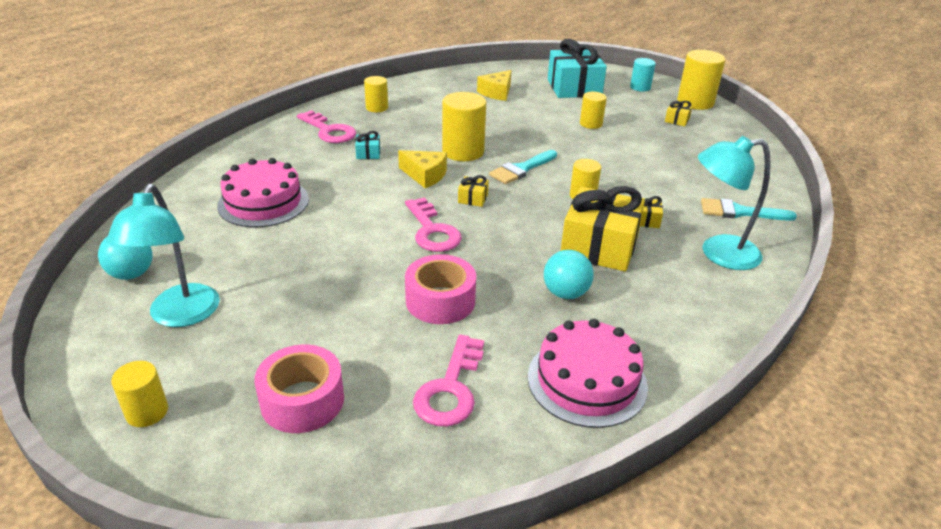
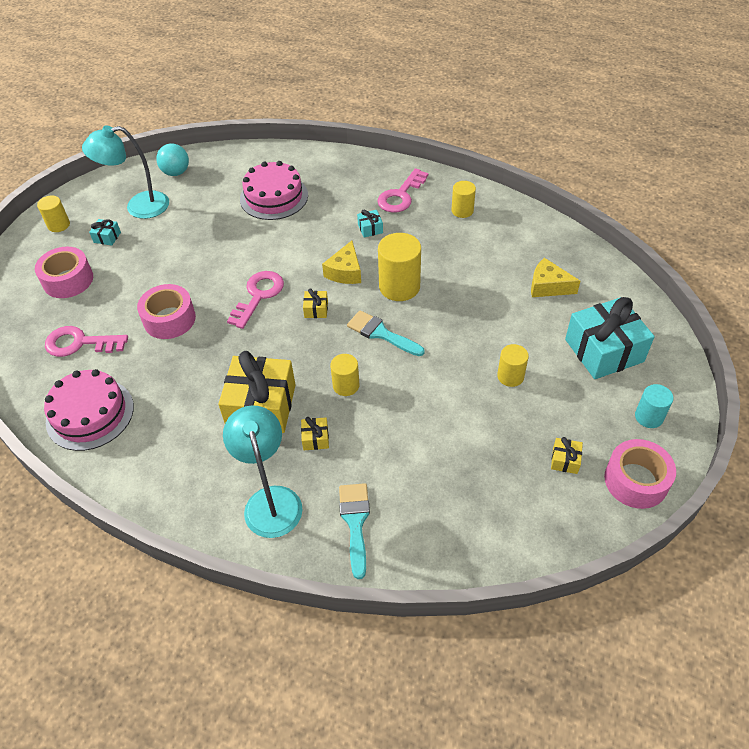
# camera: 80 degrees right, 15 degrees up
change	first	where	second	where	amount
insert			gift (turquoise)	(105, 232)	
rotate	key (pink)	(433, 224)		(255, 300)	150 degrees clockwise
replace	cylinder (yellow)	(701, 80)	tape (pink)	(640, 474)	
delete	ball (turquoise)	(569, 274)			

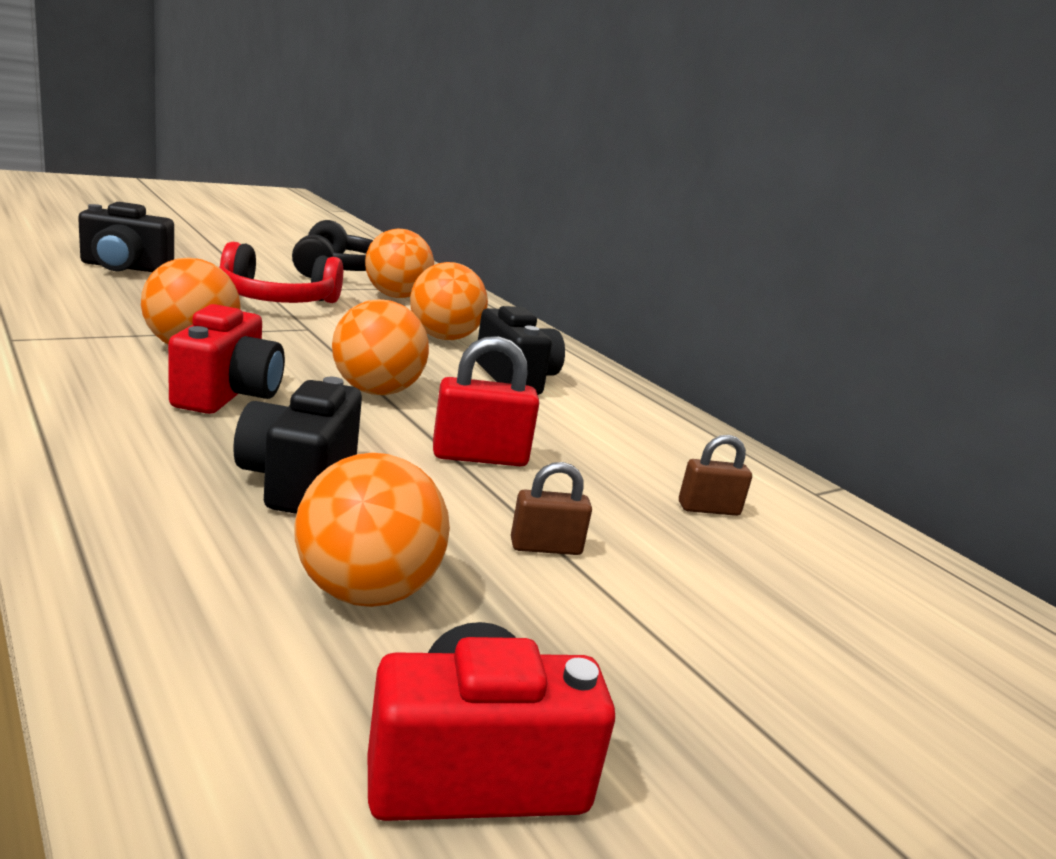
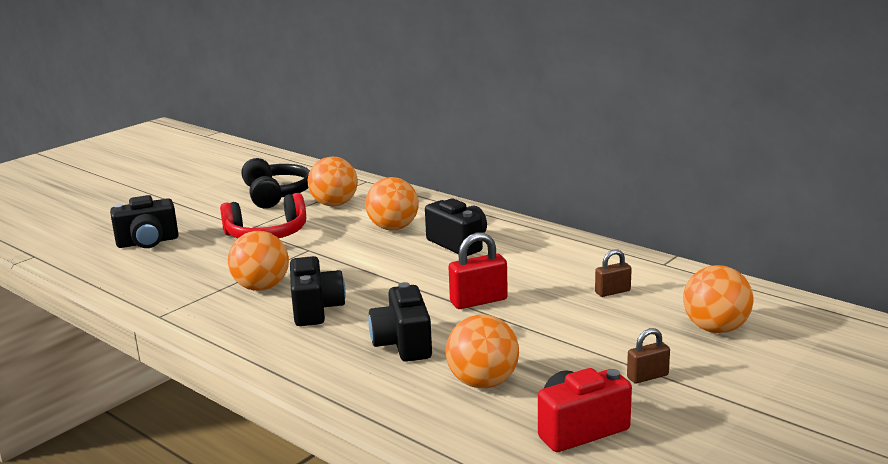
# camera: 10 degrees left, 0 degrees up
change	first	where	second	where	amount
recolor	camera (red)	(226, 359)	camera (black)	(318, 291)	
move	padlock (brown)	(551, 508)		(648, 356)	
move	ball (orange)	(380, 347)		(718, 299)	

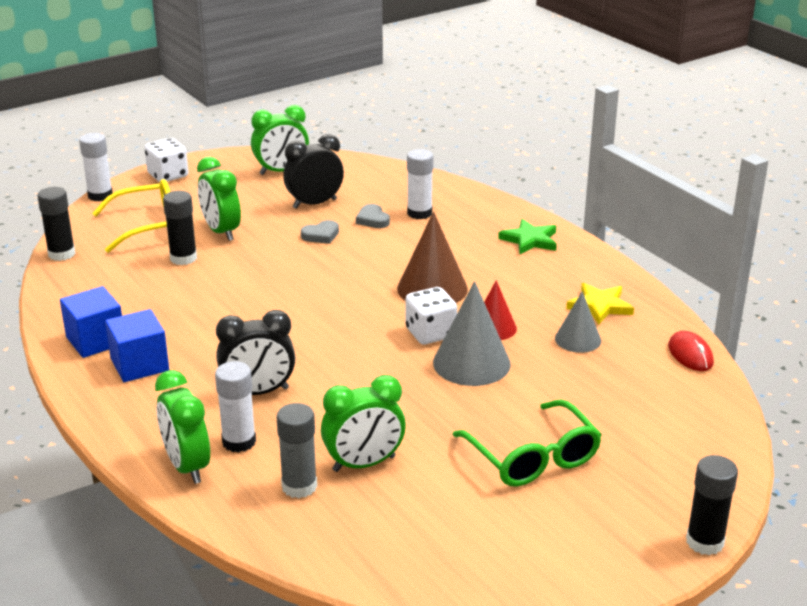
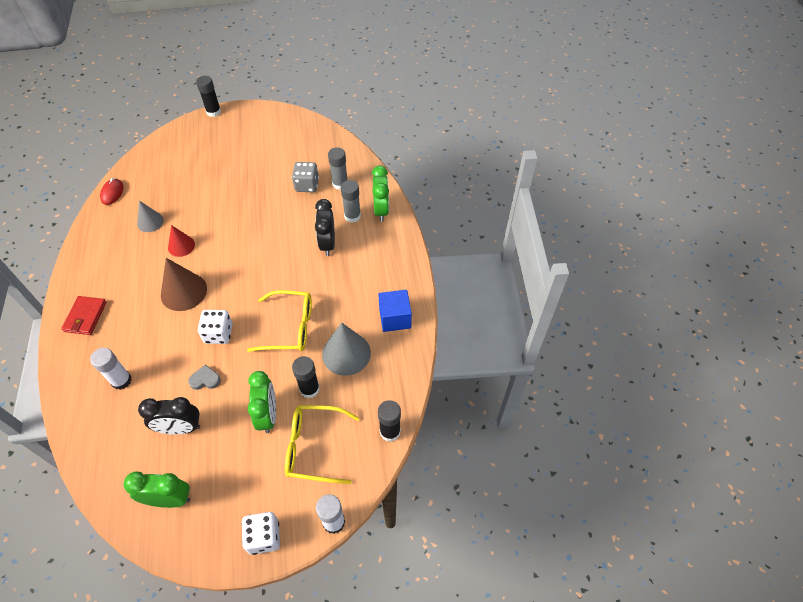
# camera: 155 degrees left, 25 degrees up
change	first	where	second	where	amount
replace	star (green)	(527, 236)	wallet (red)	(84, 315)	
move	dice (white)	(431, 315)		(215, 327)	
insert			glasses (yellow)	(279, 321)	
replace	clock (green)	(363, 423)	dice (grey)	(305, 177)	
rotate	clock (black)	(255, 352)		(325, 227)	105 degrees counterclockwise
move	cone (grey)	(472, 333)		(346, 349)	
recolor	glue stick (white)	(235, 407)	glue stick (grey)	(351, 201)	
delete	cube (blue)	(137, 345)			
delete	heart (grey)	(373, 216)			
delete	glasses (green)	(527, 443)			
delete	star (yellow)	(600, 304)			

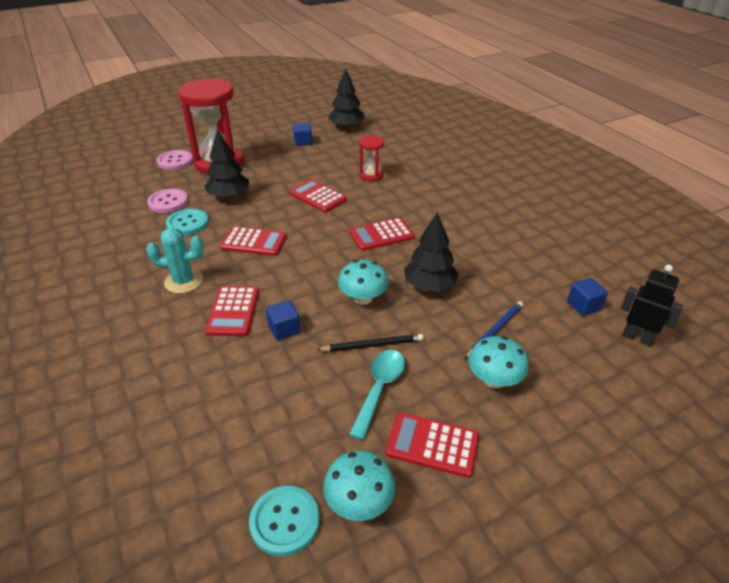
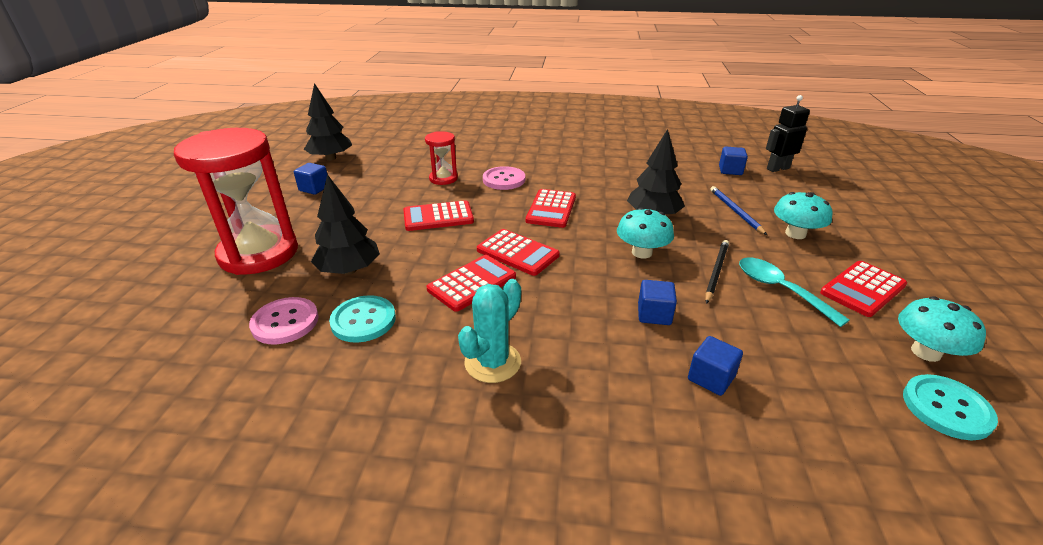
# camera: 55 degrees left, 5 degrees down
change	first	where	second	where	amount
move	calculator (red)	(232, 311)		(518, 252)	
move	button (pink)	(175, 160)		(504, 178)	
insert			cube (blue)	(715, 366)	

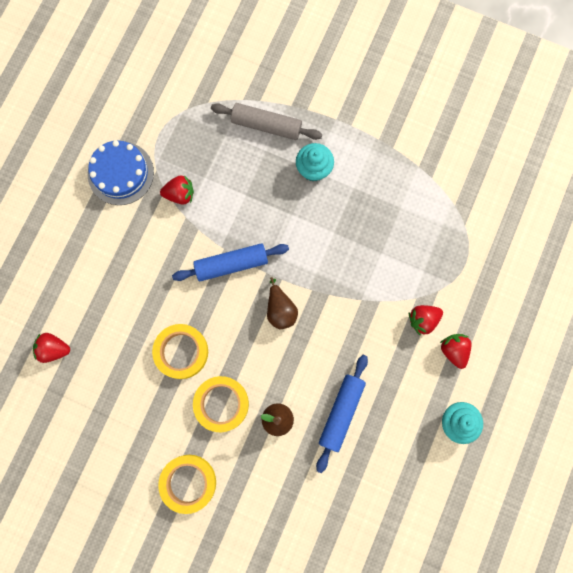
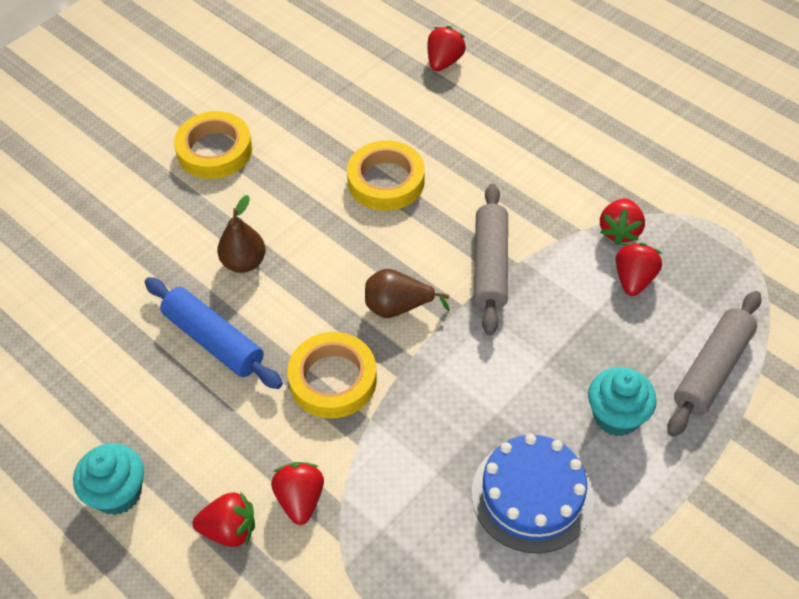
# camera: 110 degrees right, 25 degrees down
change	first	where	second	where	amount
move	tape (yellow)	(221, 404)		(332, 375)	
move	cake (blue)	(121, 172)		(533, 493)	
recolor	rolling pin (blue)	(230, 262)	rolling pin (grey)	(490, 259)	
insert			strawberry (red)	(639, 269)	

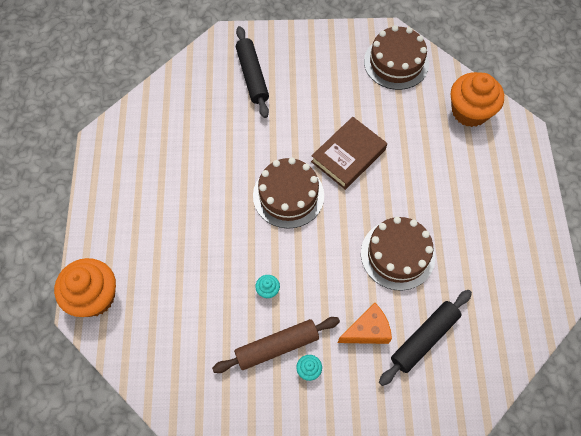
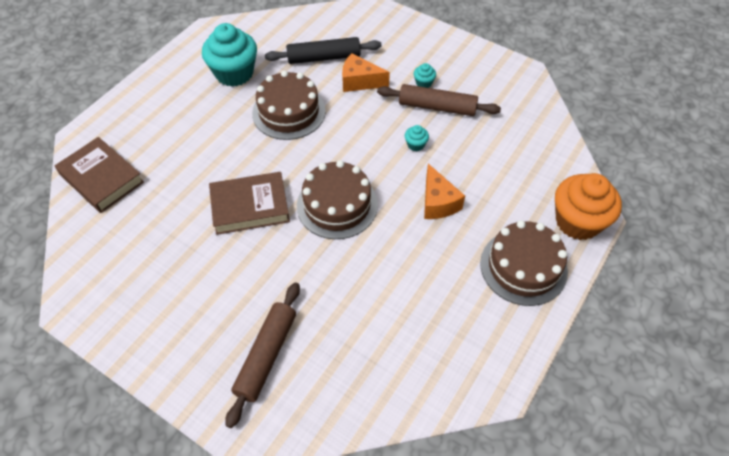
# camera: 145 degrees left, 10 degrees down
change	first	where	second	where	amount
replace	cupcake (orange)	(477, 99)	book (brown)	(99, 175)	
insert			cupcake (turquoise)	(229, 54)	
recolor	rolling pin (black)	(252, 72)	rolling pin (brown)	(262, 355)	
insert			cheese (orange)	(444, 191)	
move	cake (brown)	(396, 57)		(524, 263)	

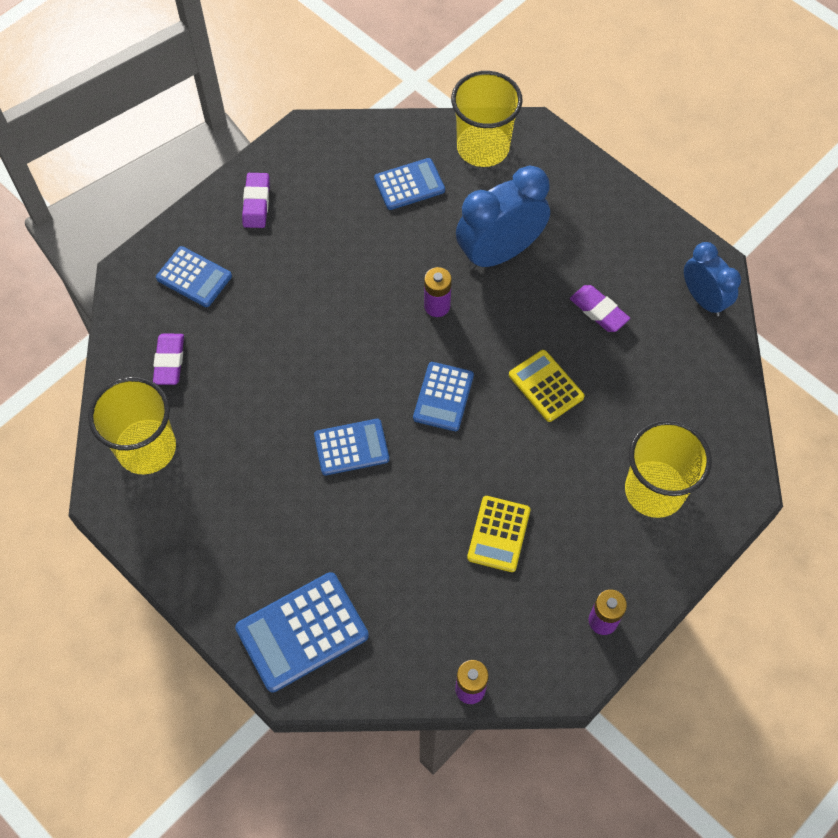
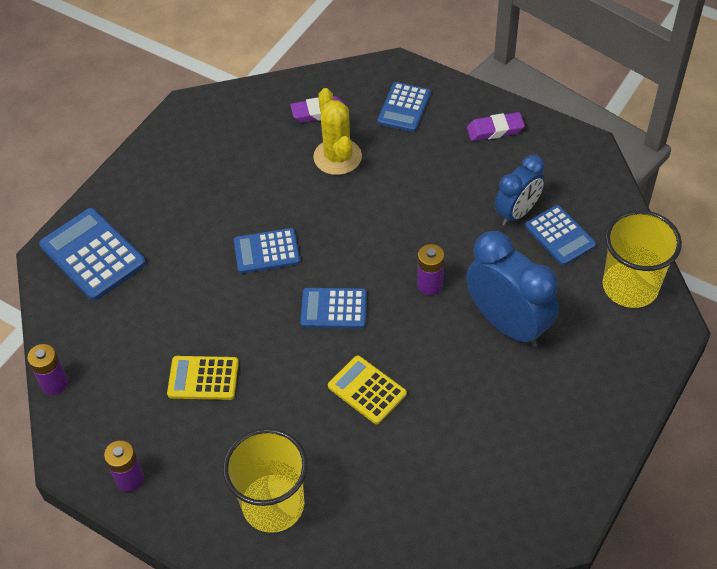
# camera: 80 degrees right, 10 degrees down
change	first	where	second	where	amount
rotate	calculator (blue)	(351, 447)		(267, 251)	105 degrees clockwise
insert			cactus (yellow)	(337, 131)	
rotate	calculator (yellow)	(546, 386)		(367, 390)	90 degrees counterclockwise
move	clock (blue)	(712, 279)		(520, 190)	
delete	cup (yellow)	(132, 425)			
delete	eraser (purple)	(600, 308)			

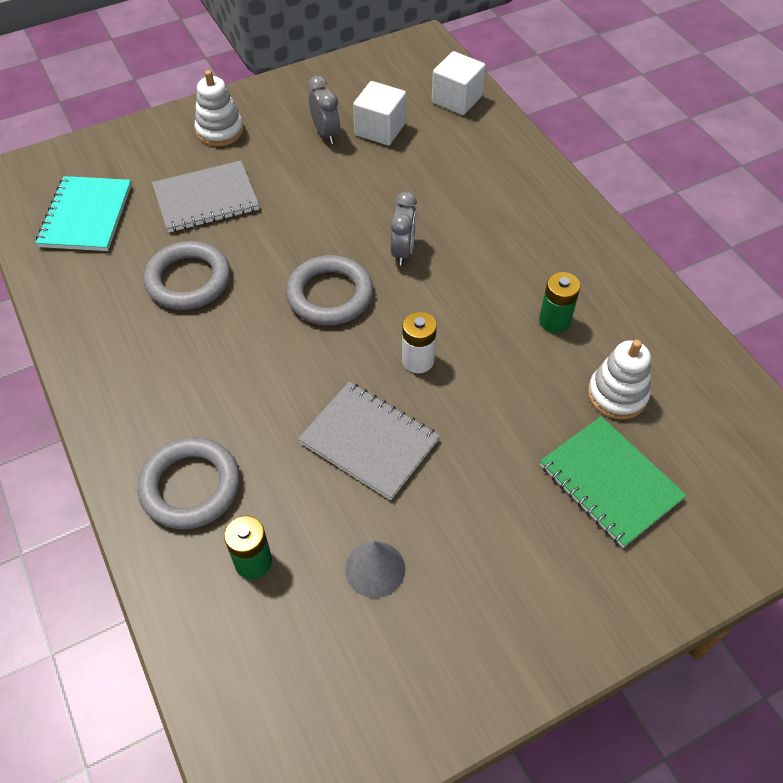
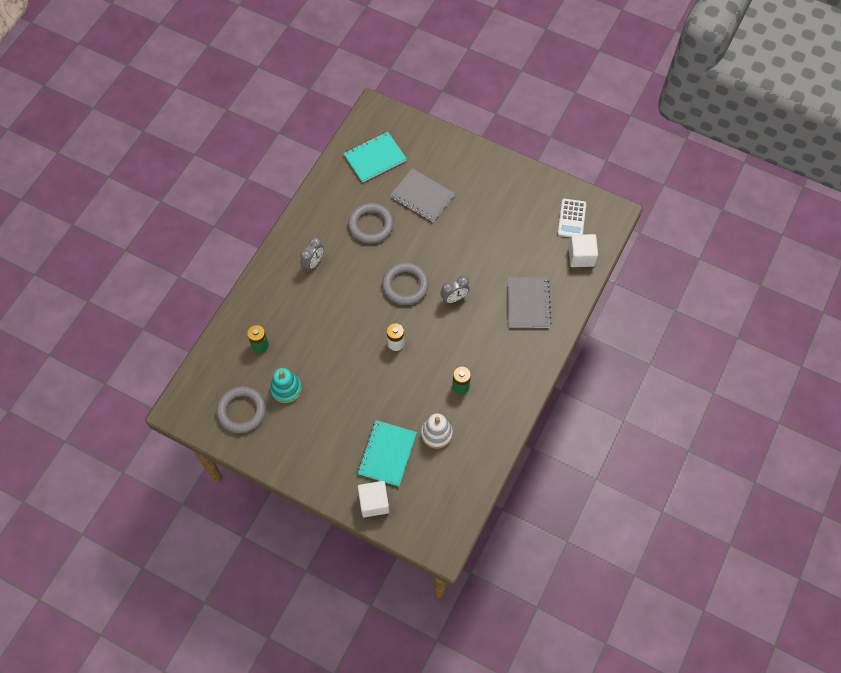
# camera: 55 degrees right, 10 degrees up
change	first	where	second	where	amount
move	ring (grey)	(189, 483)		(241, 409)	
replace	cone (grey)	(375, 569)	stacking toy (turquoise)	(286, 385)	
move	clock (grey)	(324, 110)		(312, 254)	
recolor	notebook (green)	(613, 482)	notebook (turquoise)	(387, 453)	
move	cube (white)	(379, 113)		(373, 499)	
move	notebook (grey)	(369, 441)		(529, 302)	
insert			calculator (white)	(572, 218)	
delete	stacking toy (white)	(219, 108)			

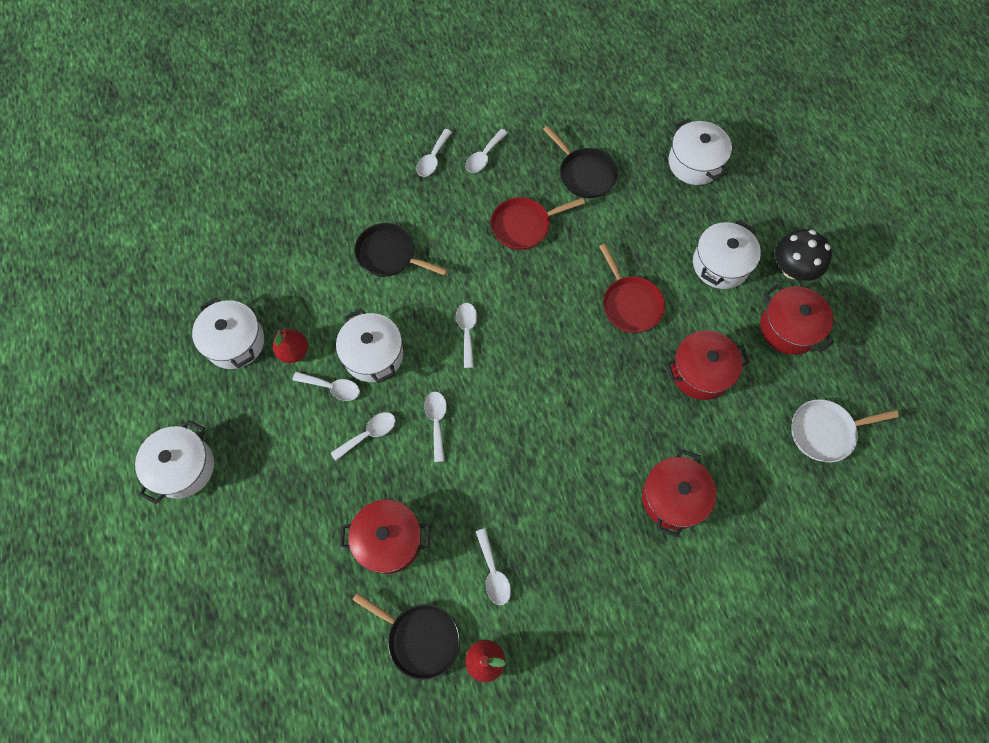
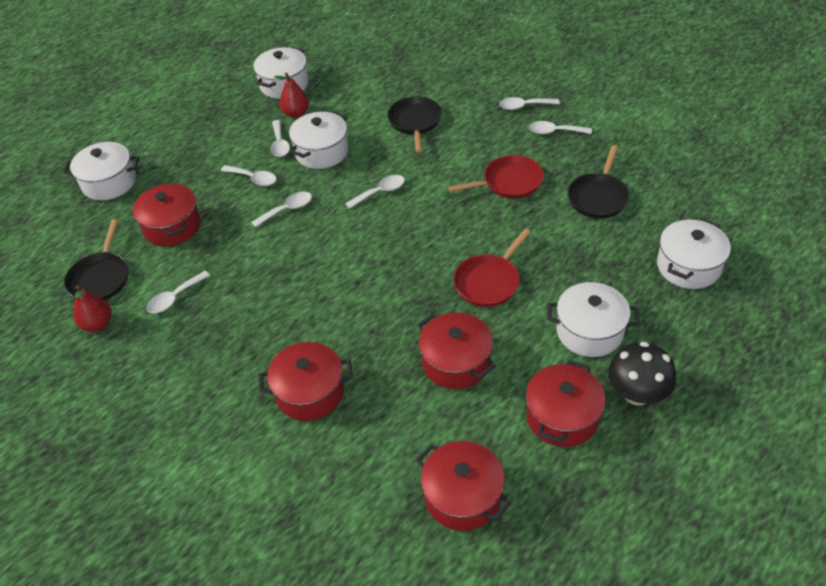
# camera: 65 degrees right, 20 degrees down
change	first	where	second	where	amount
move	pot (white)	(174, 462)		(101, 171)	
replace	pan (white)	(845, 430)	pot (red)	(463, 486)	
rotate	pan (red)	(538, 223)		(496, 177)	120 degrees clockwise

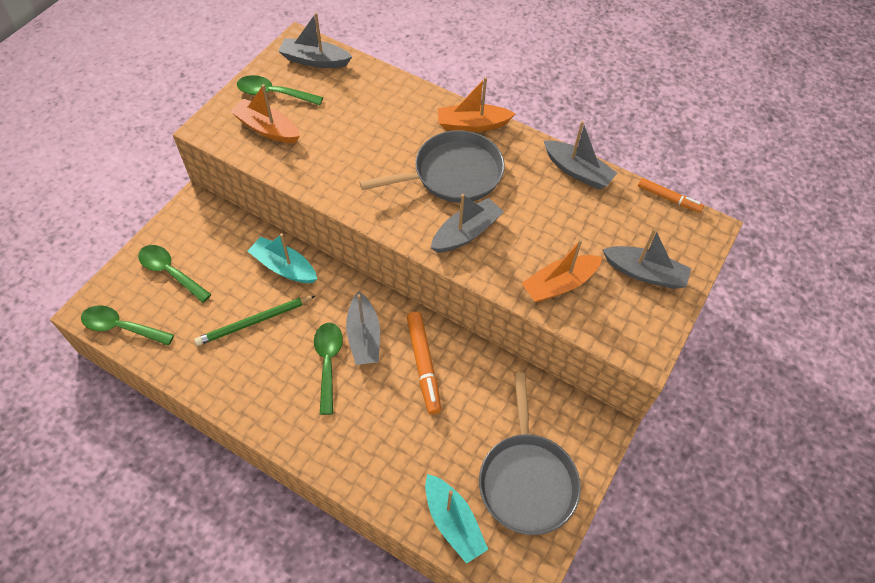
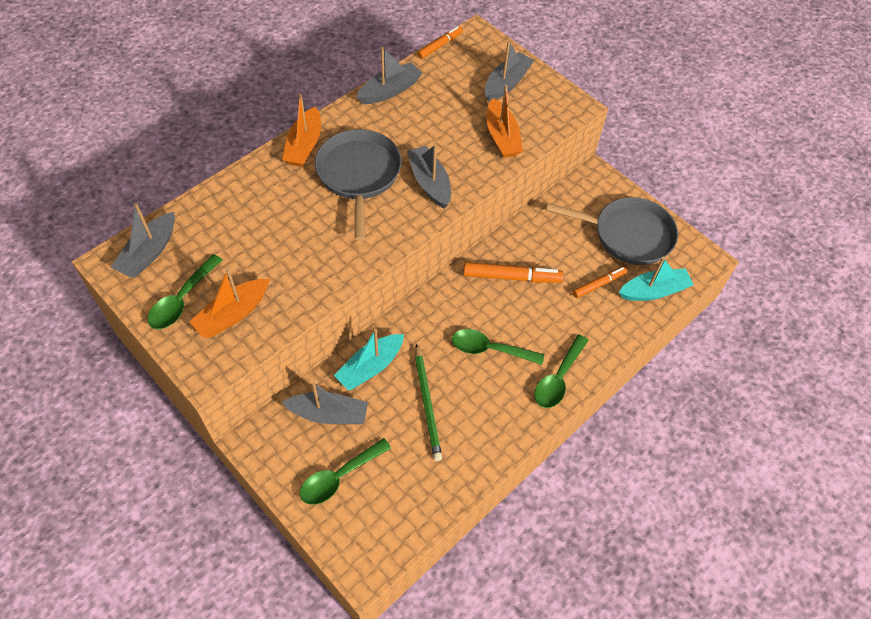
# camera: 75 degrees left, 0 degrees up
change	first	where	second	where	amount
move	boat (grey)	(363, 328)		(325, 403)	
move	spoon (green)	(127, 325)		(561, 371)	
insert			marker (orange)	(600, 282)	

